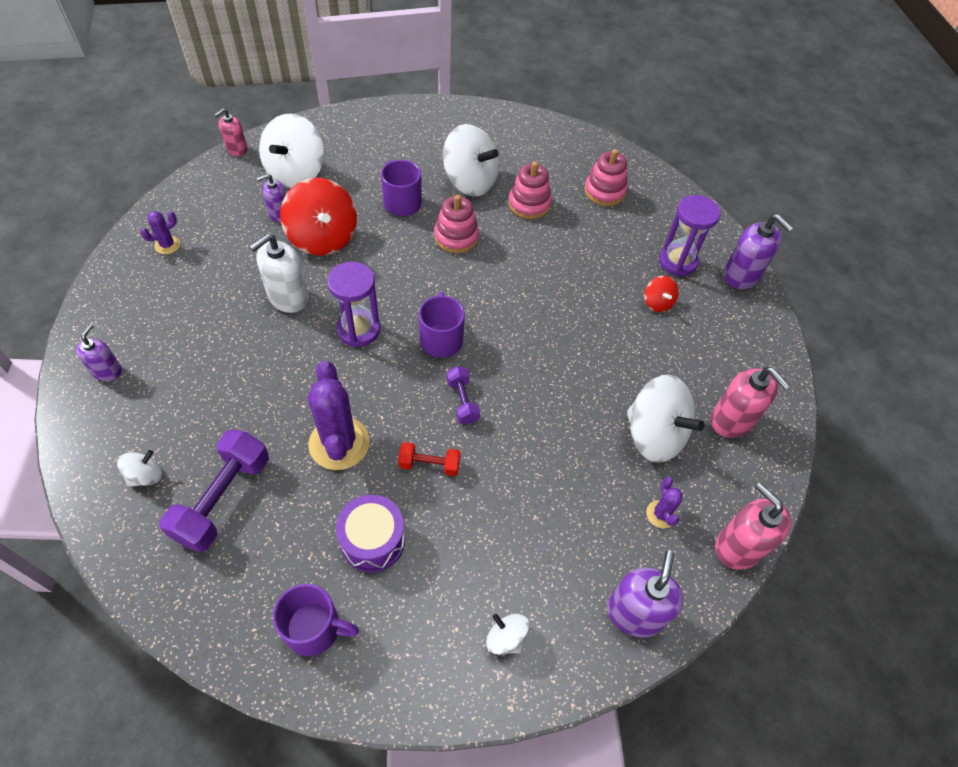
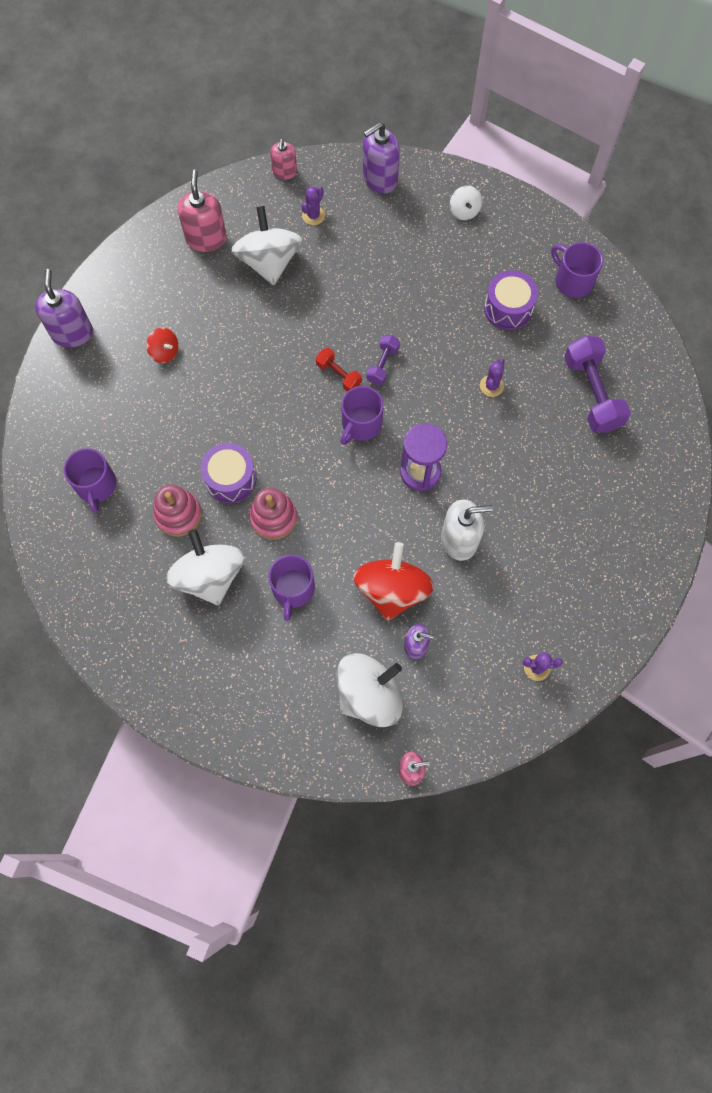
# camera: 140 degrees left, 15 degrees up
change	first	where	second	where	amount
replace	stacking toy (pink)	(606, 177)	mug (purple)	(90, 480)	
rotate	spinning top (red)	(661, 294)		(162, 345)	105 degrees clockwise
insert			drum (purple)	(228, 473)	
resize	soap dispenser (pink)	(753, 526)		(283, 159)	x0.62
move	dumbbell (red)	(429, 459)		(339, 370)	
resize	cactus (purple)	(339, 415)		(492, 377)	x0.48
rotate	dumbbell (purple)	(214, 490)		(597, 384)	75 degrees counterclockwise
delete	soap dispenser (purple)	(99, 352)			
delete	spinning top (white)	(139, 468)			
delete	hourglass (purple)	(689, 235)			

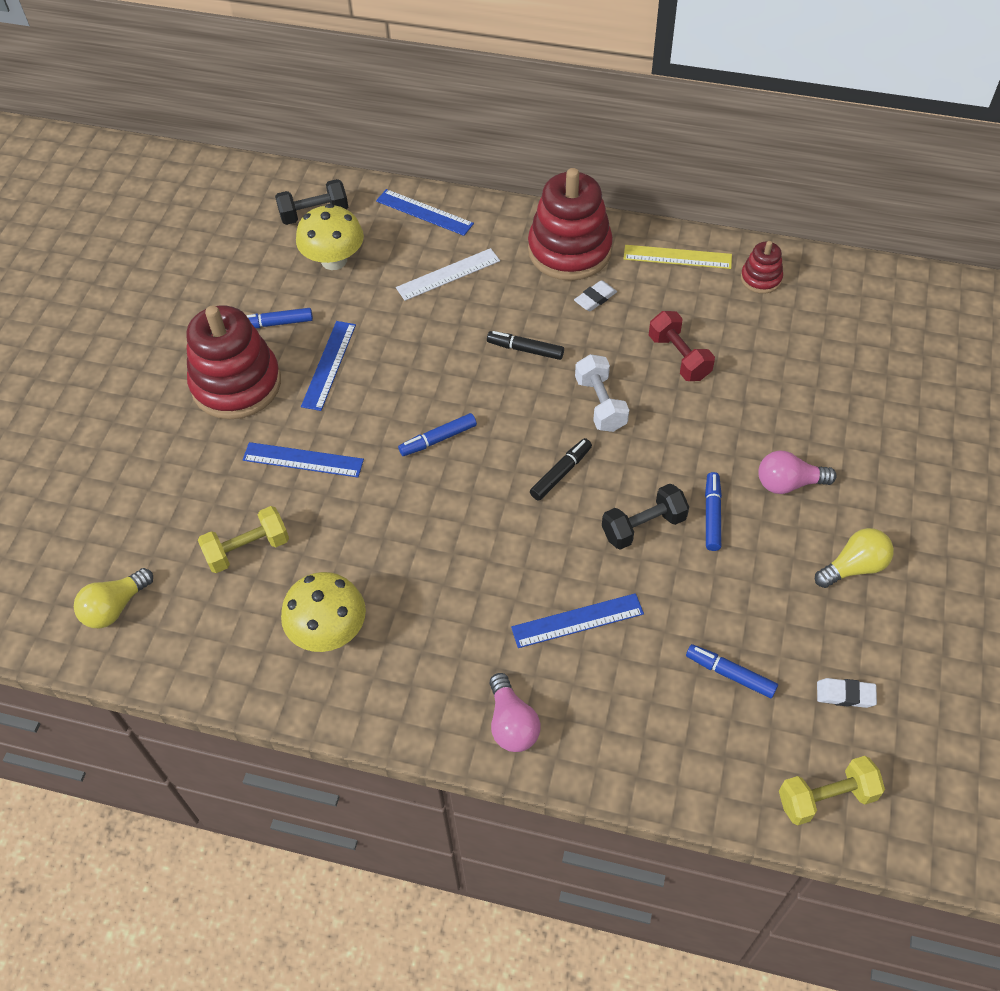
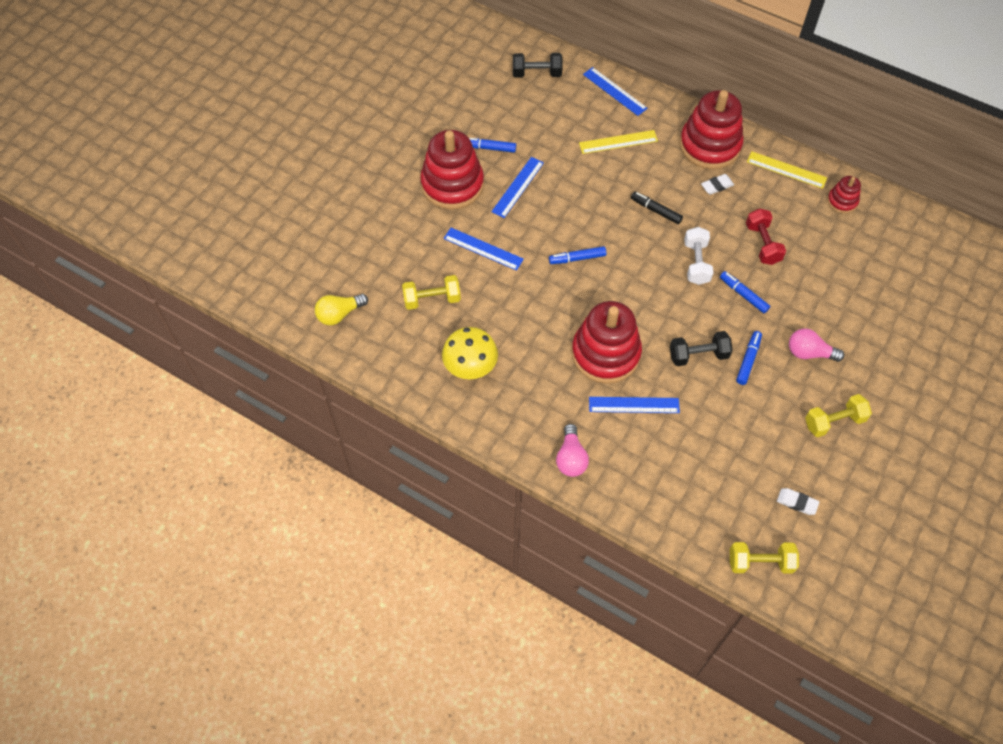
# camera: 15 degrees right, 5 degrees up
change	first	where	second	where	amount
insert			stacking toy (red)	(607, 342)	
recolor	ruler (white)	(448, 274)	ruler (yellow)	(618, 142)	
move	marker (blue)	(732, 671)		(745, 292)	
replace	light bulb (yellow)	(854, 558)	dumbbell (yellow)	(838, 415)	
delete	mushroom (yellow)	(330, 237)			
delete	marker (black)	(561, 469)			

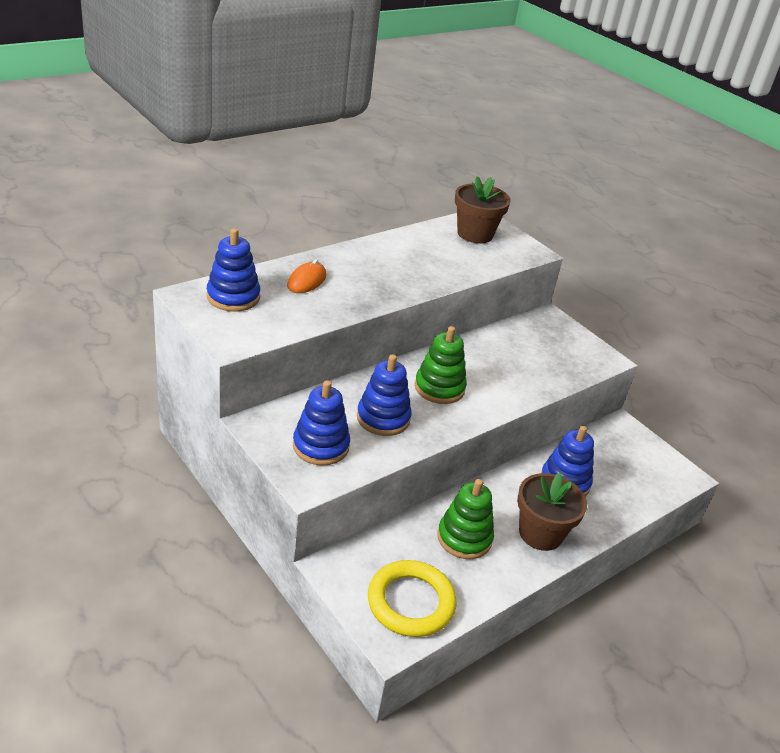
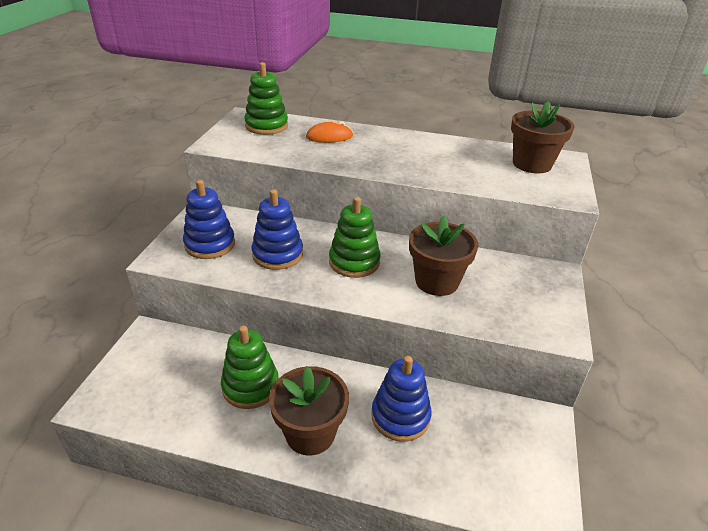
# camera: 55 degrees right, 0 degrees up
change	first	where	second	where	amount
recolor	stacking toy (blue)	(233, 270)	stacking toy (green)	(266, 98)	
insert			flower pot (brown)	(443, 256)	
delete	ring (yellow)	(412, 598)			

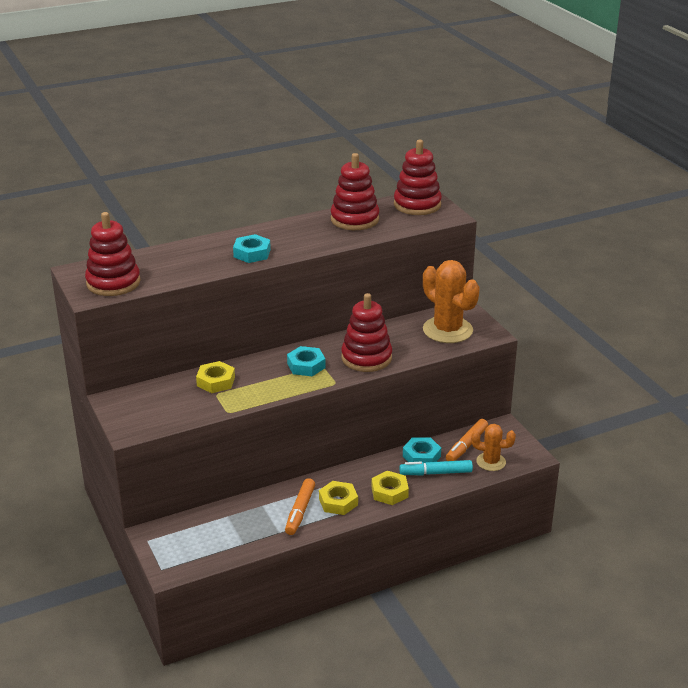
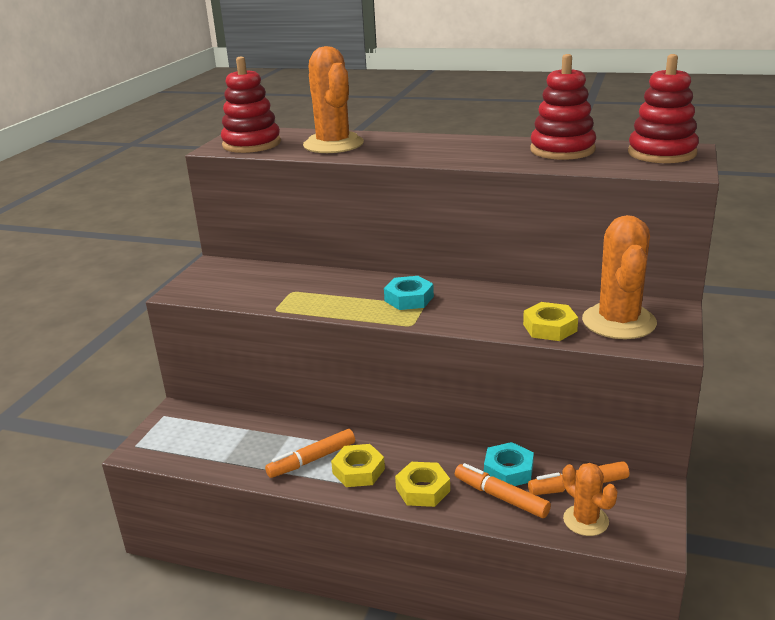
# camera: 45 degrees right, 5 degrees down
change	first	where	second	where	amount
insert			cactus (orange)	(333, 99)	
recolor	marker (turquoise)	(436, 468)	marker (orange)	(503, 490)	
move	nut (yellow)	(215, 377)		(550, 321)	
delete	nut (turquoise)	(252, 248)			
delete	stacking toy (red)	(366, 332)			

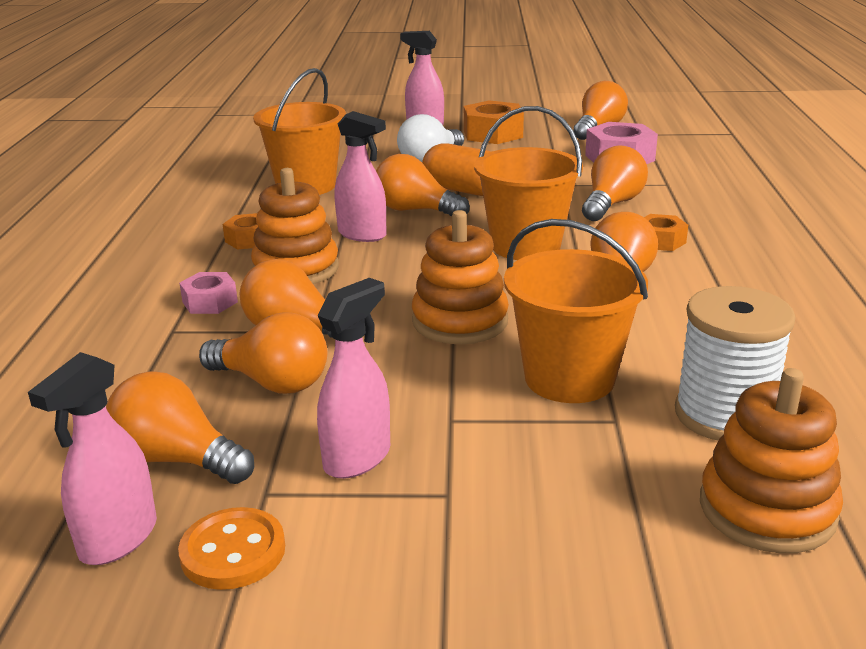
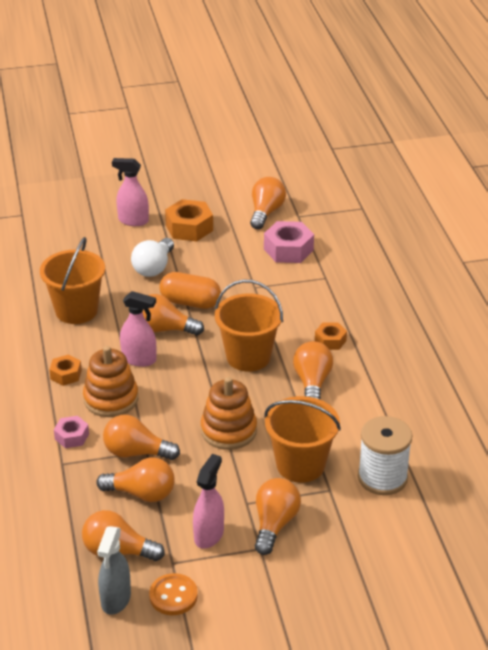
# camera: 15 degrees left, 10 degrees up
change	first	where	second	where	amount
recolor	spray bottle (pink)	(92, 458)	spray bottle (grey)	(114, 570)	
move	light bulb (orange)	(615, 183)		(278, 516)	
delete	stacking toy (orange)	(771, 460)			

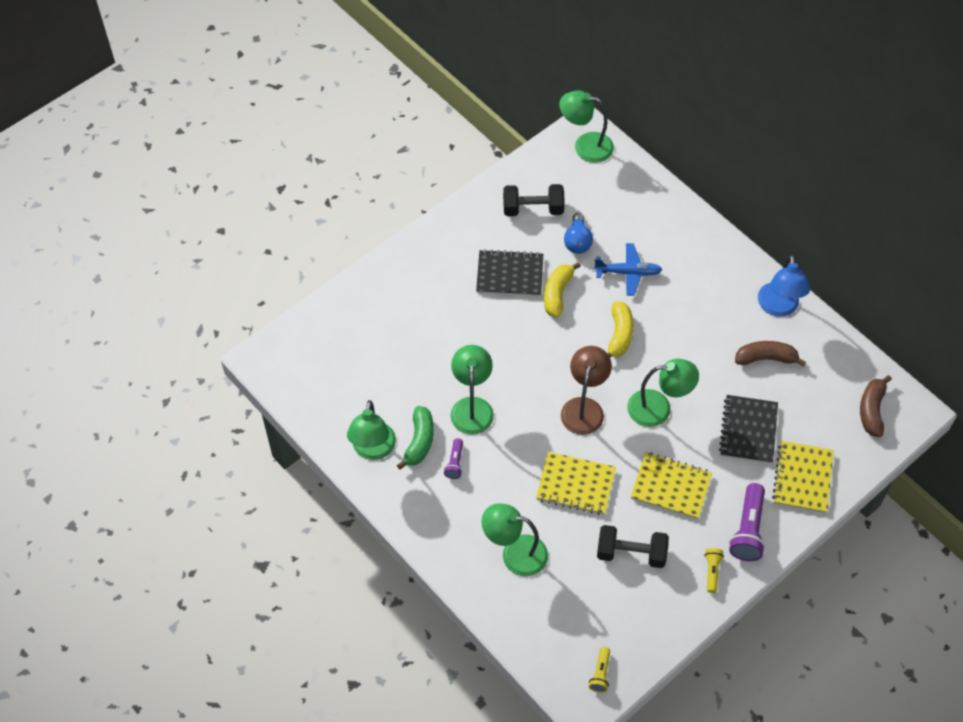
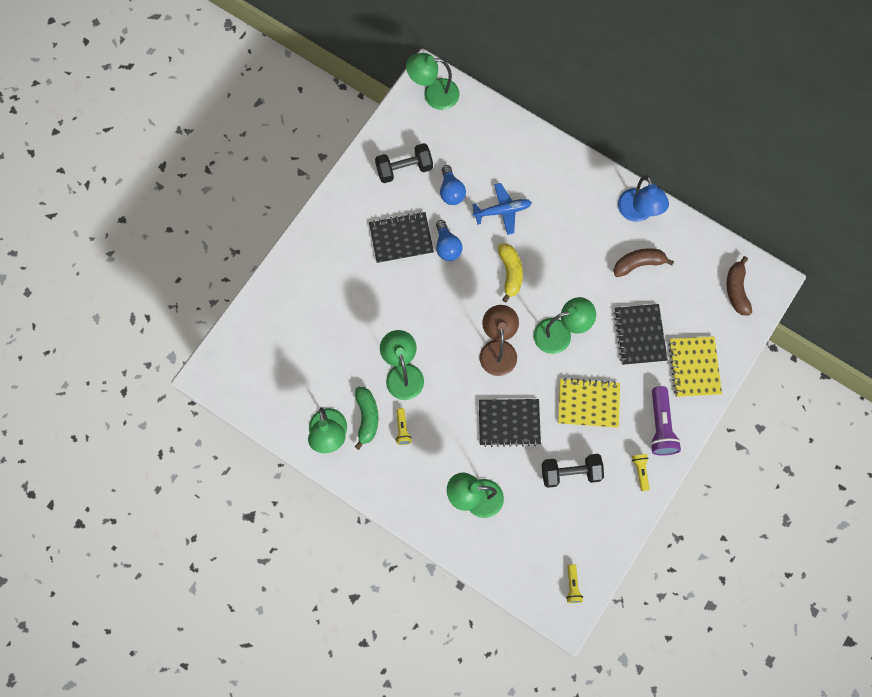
# camera: 15 degrees left, 15 degrees up
change	first	where	second	where	amount
recolor	flashlight (purple)	(453, 458)	flashlight (yellow)	(404, 426)	
replace	banana (yellow)	(562, 290)	light bulb (blue)	(449, 240)	
recolor	notebook (yellow)	(576, 483)	notebook (black)	(510, 423)	

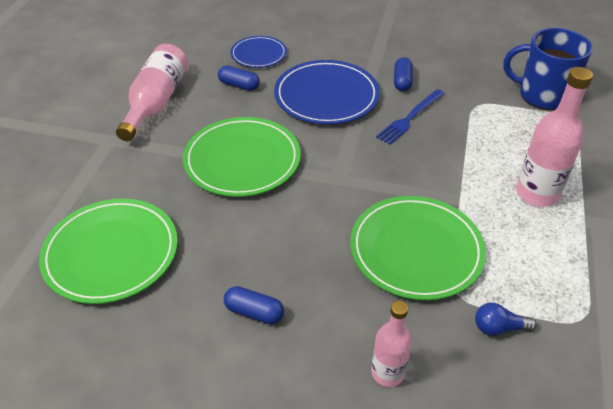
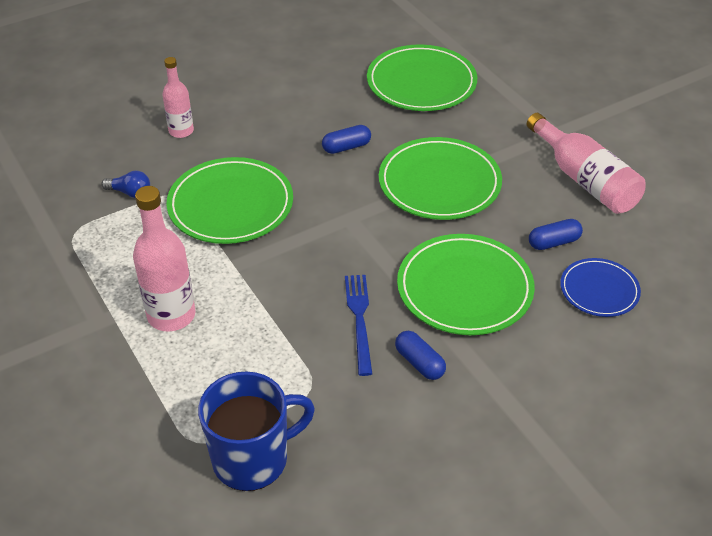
# camera: 135 degrees right, 0 degrees up
change	first	where	second	where	amount
rotate	light bulb (blue)	(506, 319)		(126, 184)	60 degrees clockwise
move	capsule (blue)	(254, 305)		(346, 139)	
recolor	plate (blue)	(327, 92)	plate (green)	(466, 284)	

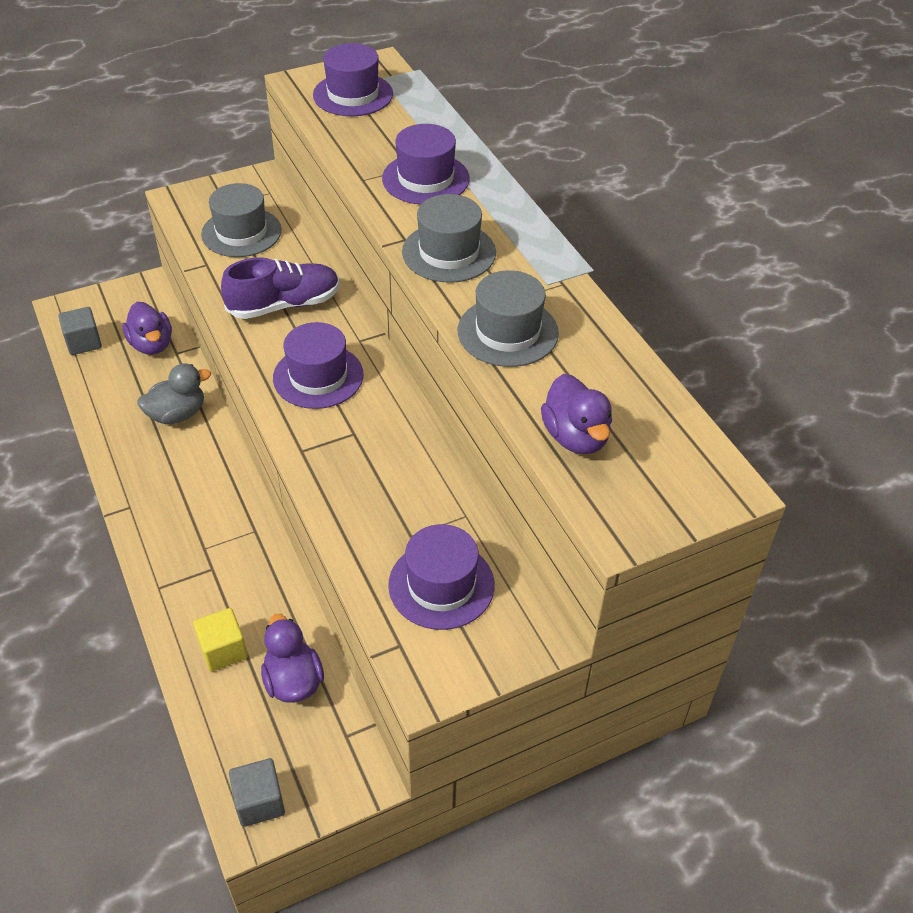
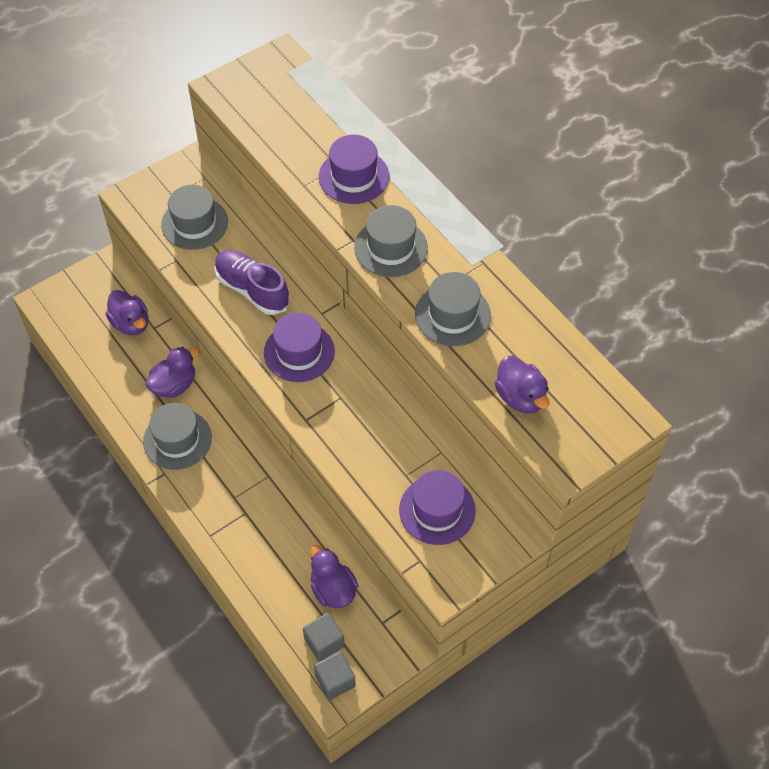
# camera: 10 degrees left, 10 degrees up
change	first	where	second	where	amount
insert			hat (grey)	(177, 436)	
recolor	duck (grey)	(174, 394)	duck (purple)	(172, 372)	
rotate	shoe (purple)	(280, 288)		(252, 282)	105 degrees counterclockwise
move	cube (grey)	(80, 331)		(324, 637)	
delete	cube (yellow)	(220, 640)			
delete	hat (purple)	(353, 79)			

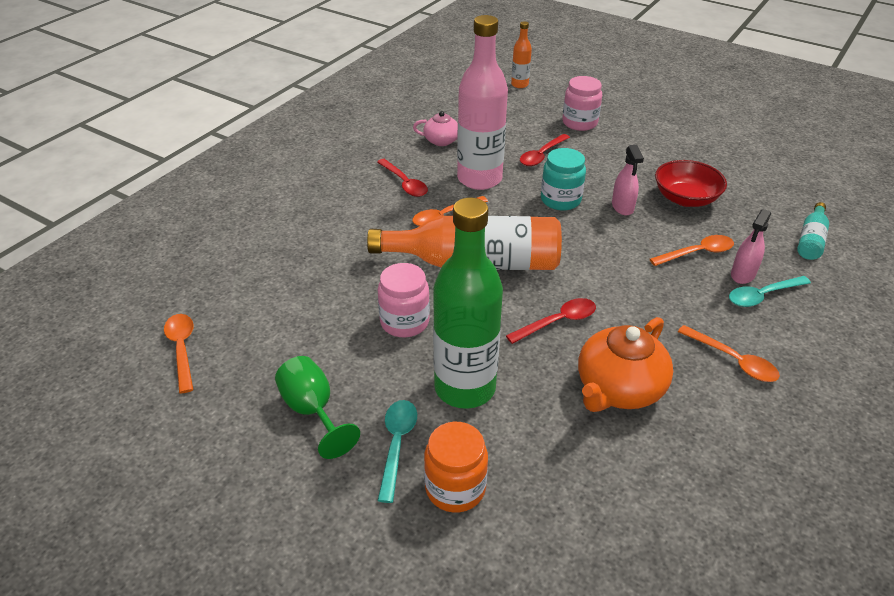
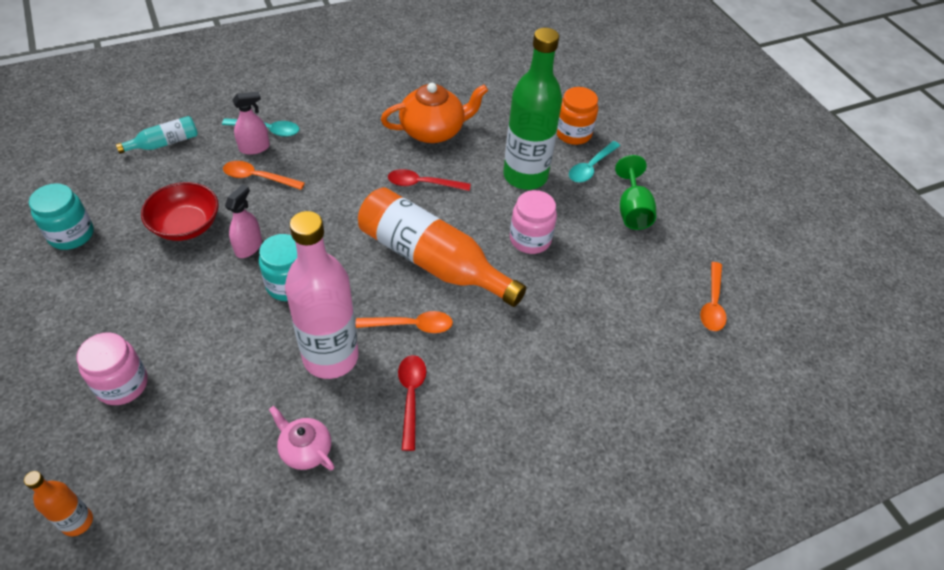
# camera: 150 degrees left, 10 degrees up
change	first	where	second	where	amount
insert			jar (turquoise)	(61, 216)	
delete	spoon (red)	(545, 150)			
delete	spoon (orange)	(729, 353)			

